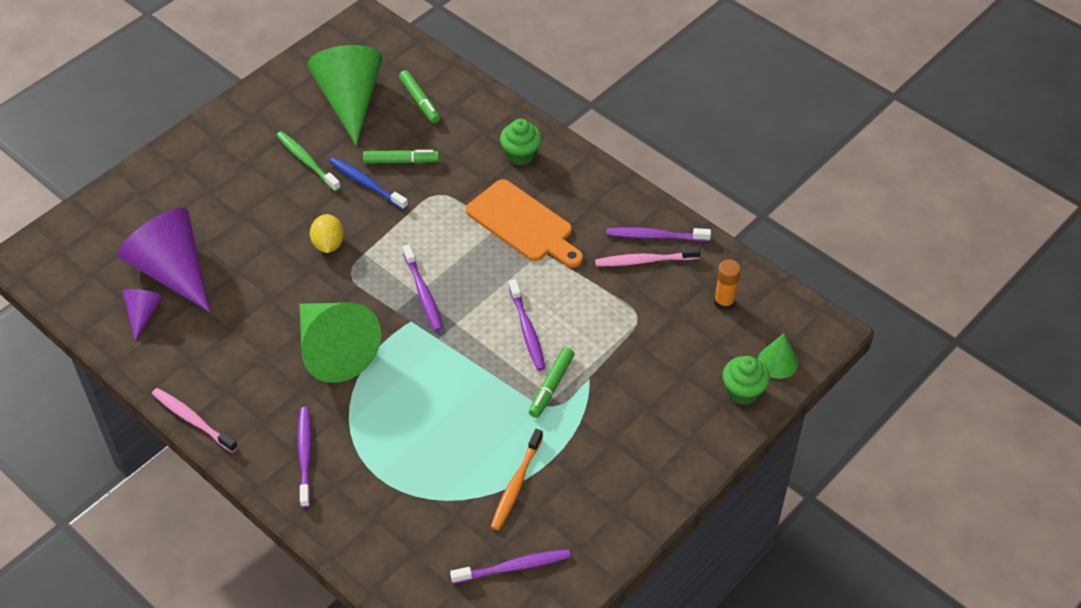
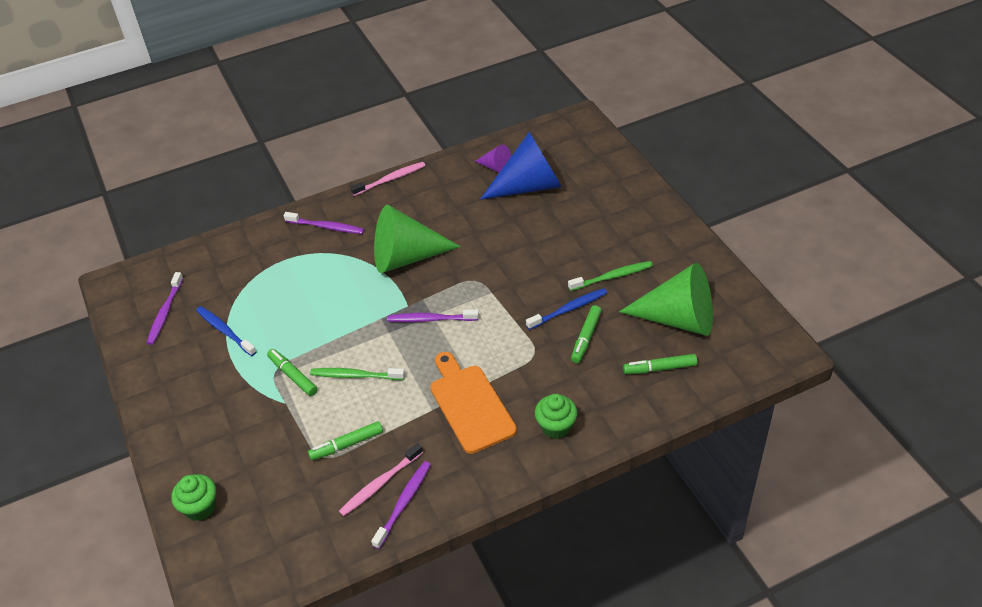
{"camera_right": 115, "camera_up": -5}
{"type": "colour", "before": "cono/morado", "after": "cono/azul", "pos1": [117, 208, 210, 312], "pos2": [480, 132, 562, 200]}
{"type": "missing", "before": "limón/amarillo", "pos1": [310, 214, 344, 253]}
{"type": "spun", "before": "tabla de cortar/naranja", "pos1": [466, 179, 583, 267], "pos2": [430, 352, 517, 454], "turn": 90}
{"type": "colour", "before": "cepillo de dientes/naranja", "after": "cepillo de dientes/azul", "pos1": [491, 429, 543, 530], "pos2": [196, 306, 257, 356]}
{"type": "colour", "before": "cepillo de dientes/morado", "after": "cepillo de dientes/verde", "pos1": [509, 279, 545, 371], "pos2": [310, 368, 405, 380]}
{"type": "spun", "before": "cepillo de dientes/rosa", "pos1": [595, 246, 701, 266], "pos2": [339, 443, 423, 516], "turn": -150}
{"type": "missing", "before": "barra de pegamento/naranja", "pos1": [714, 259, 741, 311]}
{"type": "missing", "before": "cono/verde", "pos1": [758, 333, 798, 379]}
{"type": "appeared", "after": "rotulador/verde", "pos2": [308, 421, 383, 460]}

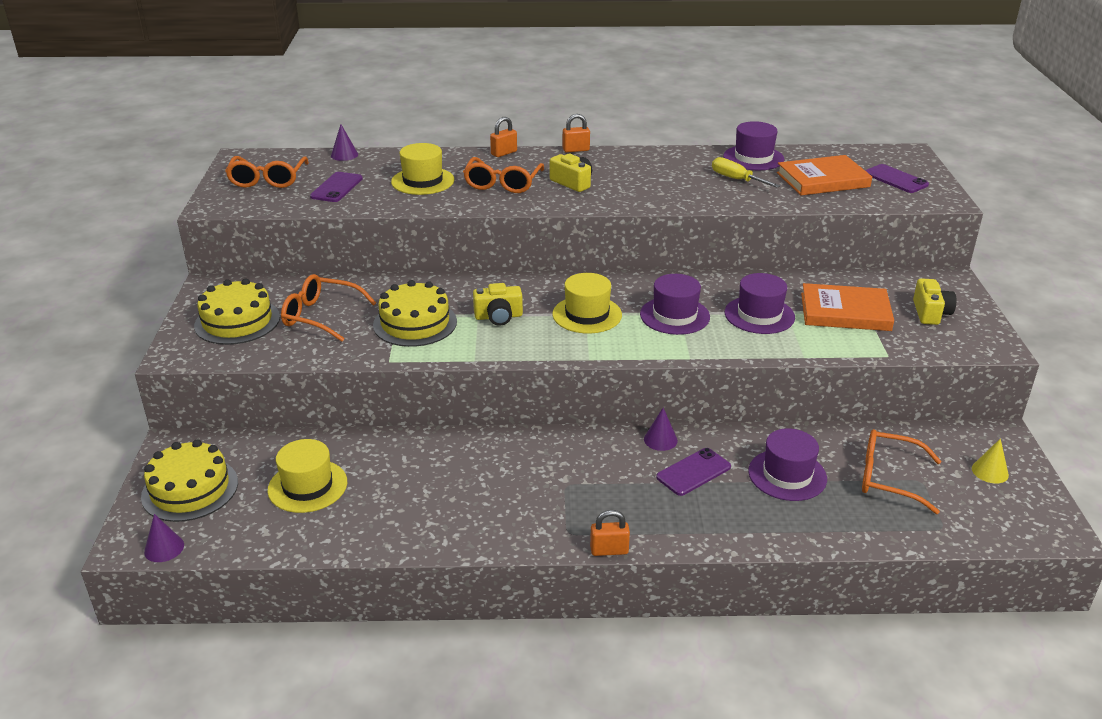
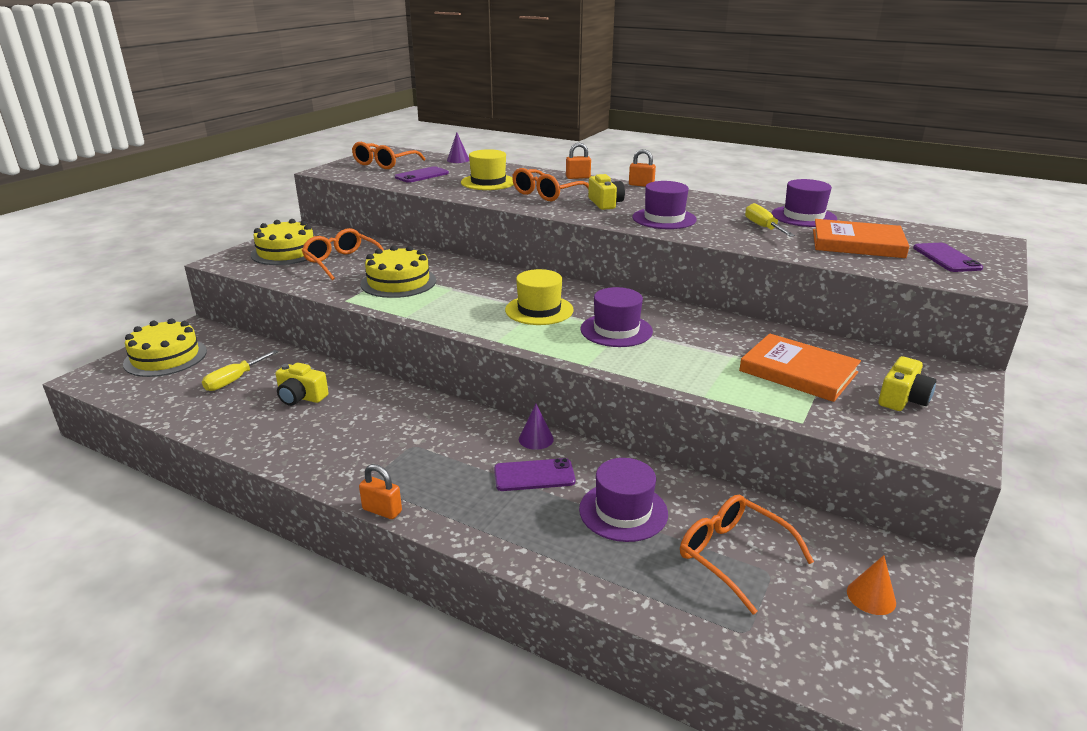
{"camera_right": 30, "camera_up": -5}
{"type": "missing", "before": "cono/morado", "pos1": [144, 514, 184, 562]}
{"type": "exchanged", "before": "sombrero/amarillo", "after": "destornillador/amarillo", "pos1": [268, 439, 347, 513], "pos2": [202, 350, 278, 391]}
{"type": "relocated", "before": "cámara/amarillo", "pos1": [473, 283, 523, 326], "pos2": [275, 362, 329, 406]}
{"type": "relocated", "before": "sombrero/morado", "pos1": [725, 273, 795, 334], "pos2": [632, 181, 697, 229]}
{"type": "colour", "before": "cono/amarillo", "after": "cono/naranja", "pos1": [972, 438, 1009, 483], "pos2": [847, 555, 896, 615]}

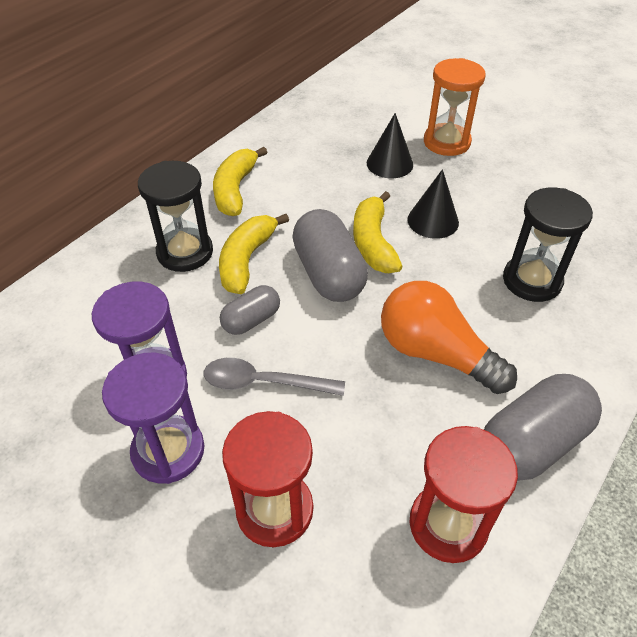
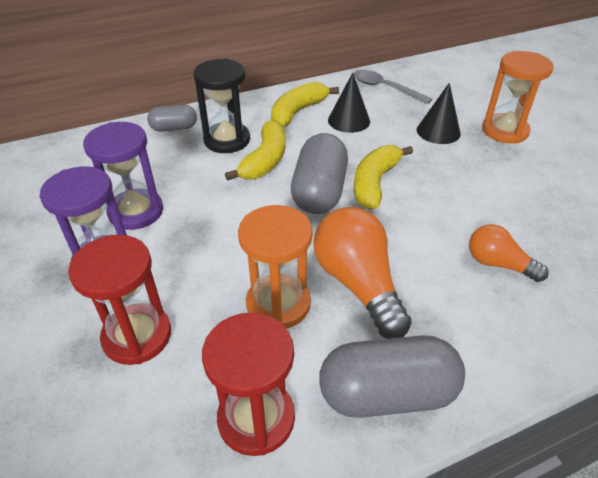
{"camera_right": 30, "camera_up": -5}
{"type": "relocated", "before": "cuchara/gris", "pos1": [204, 358, 345, 396], "pos2": [354, 70, 432, 104]}
{"type": "spun", "before": "plátano/amarillo", "pos1": [219, 214, 289, 294], "pos2": [225, 120, 286, 181], "turn": 150}
{"type": "relocated", "before": "cápsula/gris", "pos1": [220, 285, 280, 335], "pos2": [147, 105, 197, 132]}
{"type": "relocated", "before": "cono/negro", "pos1": [407, 169, 459, 239], "pos2": [328, 73, 370, 133]}
{"type": "exchanged", "before": "reloj de arena/negro", "after": "bombilla/naranja", "pos1": [503, 188, 593, 302], "pos2": [469, 224, 549, 282]}
{"type": "appeared", "after": "reloj de arena/naranja", "pos2": [238, 205, 313, 329]}

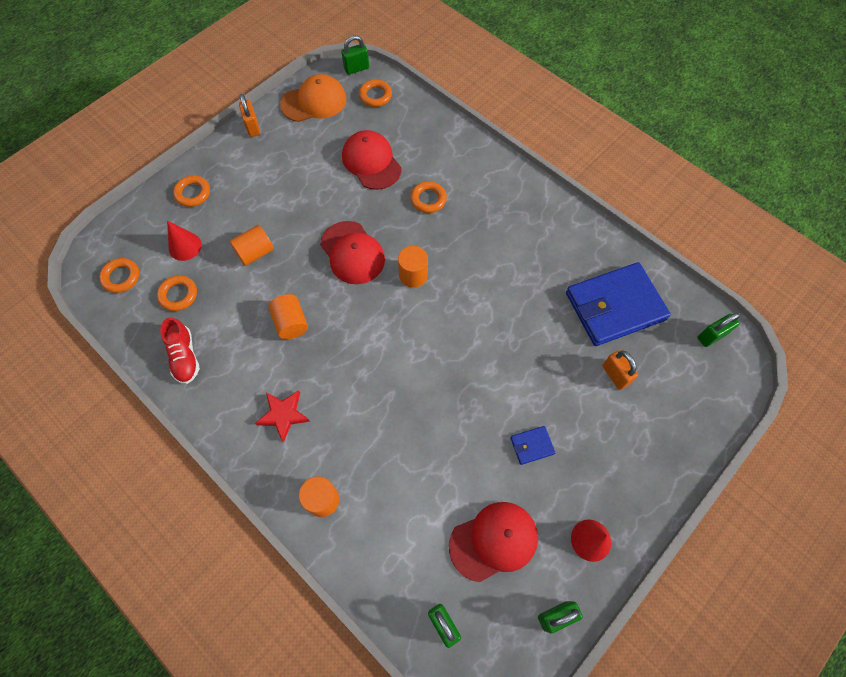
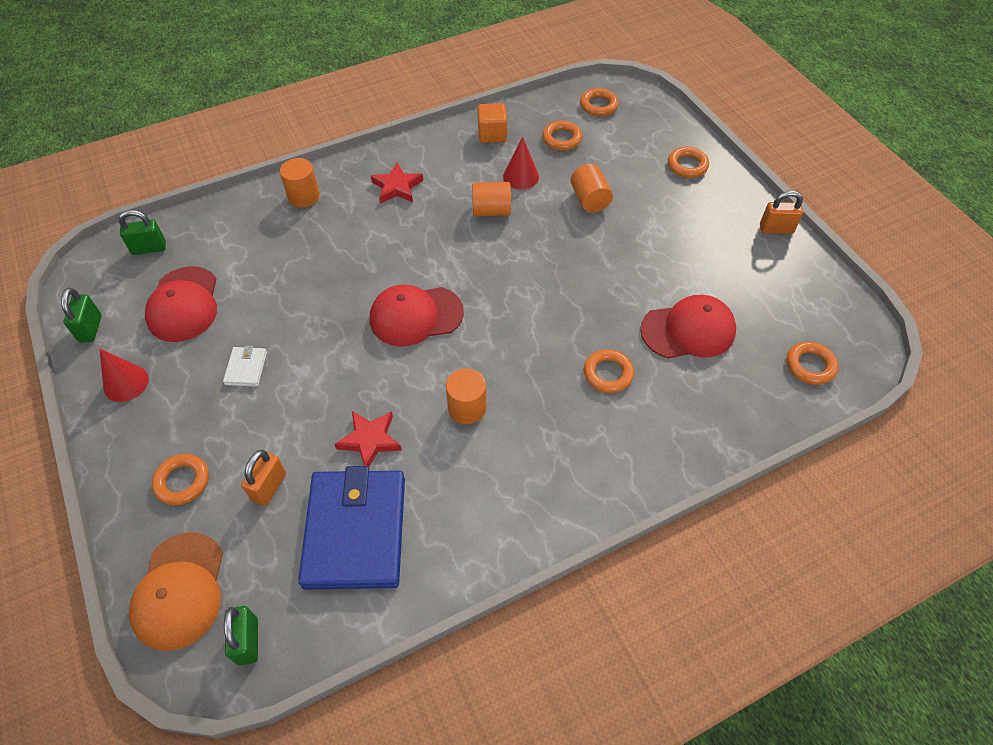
{"camera_right": 110, "camera_up": -10}
{"type": "exchanged", "before": "zapato/rojo", "after": "cubo/naranja", "pos1": [160, 317, 200, 384], "pos2": [478, 103, 507, 143]}
{"type": "relocated", "before": "cono/rojo", "pos1": [167, 221, 202, 261], "pos2": [503, 137, 539, 189]}
{"type": "relocated", "before": "gorra/naranja", "pos1": [280, 74, 346, 122], "pos2": [129, 532, 223, 651]}
{"type": "relocated", "before": "gorra/rojo", "pos1": [320, 221, 385, 284], "pos2": [370, 284, 464, 347]}
{"type": "missing", "before": "candado/verde", "pos1": [342, 35, 369, 75]}
{"type": "relocated", "before": "cilindro/naranja", "pos1": [398, 246, 428, 288], "pos2": [446, 368, 486, 424]}
{"type": "colour", "before": "cartera/azul", "after": "cartera/blanco", "pos1": [510, 426, 556, 465], "pos2": [223, 346, 267, 387]}
{"type": "spun", "before": "candado/naranja", "pos1": [602, 350, 638, 390], "pos2": [241, 450, 286, 506], "turn": -60}
{"type": "appeared", "after": "anillo/naranja", "pos2": [152, 454, 209, 505]}
{"type": "appeared", "after": "estrella/rojo", "pos2": [334, 411, 402, 466]}

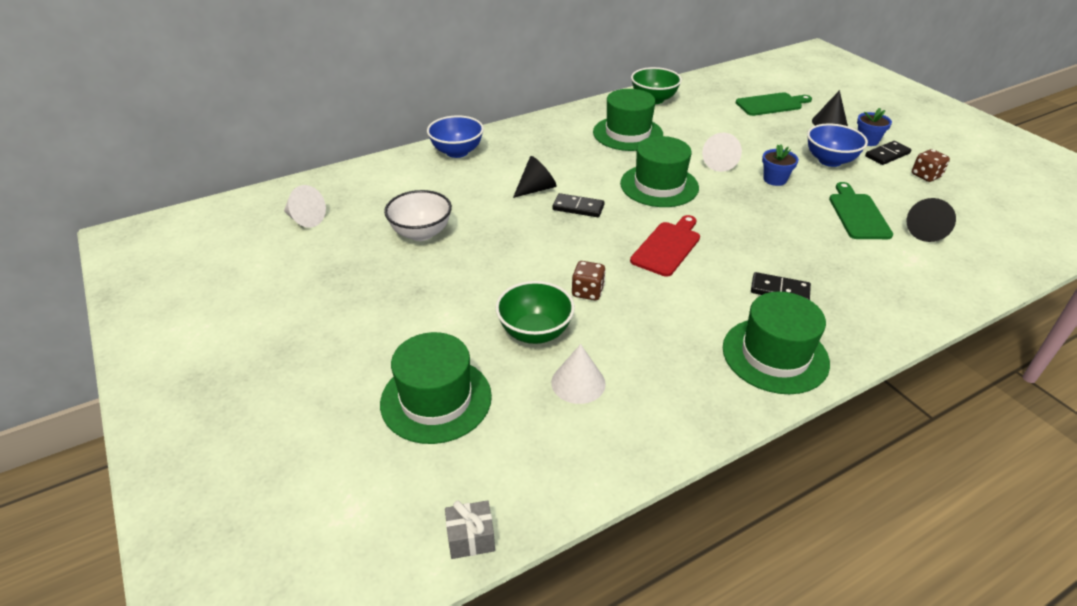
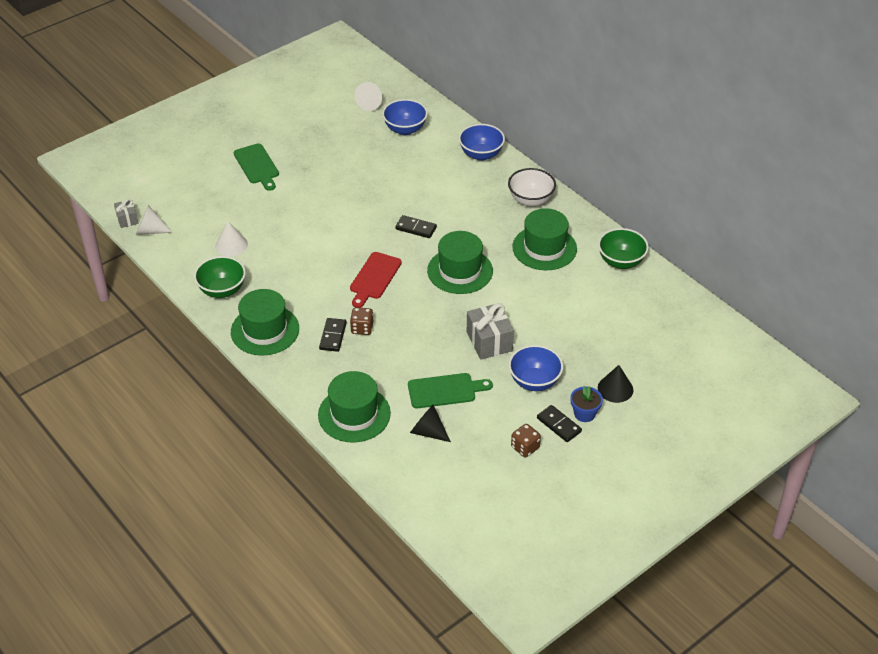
{"camera_right": 80, "camera_up": 5}
{"type": "relocated", "before": "sombrero/verde", "pos1": [380, 332, 492, 444], "pos2": [318, 371, 391, 443]}
{"type": "relocated", "before": "cuenco/blanco", "pos1": [384, 190, 452, 241], "pos2": [508, 168, 556, 207]}
{"type": "relocated", "before": "cuenco/verde", "pos1": [496, 281, 575, 344], "pos2": [194, 256, 246, 298]}
{"type": "missing", "before": "cono/negro", "pos1": [513, 156, 556, 198]}
{"type": "spun", "before": "ficha de dominó/negro", "pos1": [552, 193, 605, 217], "pos2": [395, 215, 437, 238], "turn": -75}
{"type": "relocated", "before": "dado/marrón", "pos1": [572, 261, 606, 300], "pos2": [350, 307, 373, 335]}
{"type": "spun", "before": "tabla de cortar/rojo", "pos1": [630, 215, 700, 277], "pos2": [350, 252, 402, 308], "turn": 90}
{"type": "relocated", "before": "cono/blanco", "pos1": [702, 133, 742, 172], "pos2": [136, 205, 173, 234]}
{"type": "relocated", "before": "tabla de cortar/verde", "pos1": [736, 92, 812, 116], "pos2": [234, 143, 279, 191]}
{"type": "exchanged", "before": "maceta/azul", "after": "regalo/gris", "pos1": [762, 145, 799, 186], "pos2": [467, 303, 514, 360]}
{"type": "appeared", "after": "cuenco/azul", "pos2": [382, 99, 428, 135]}

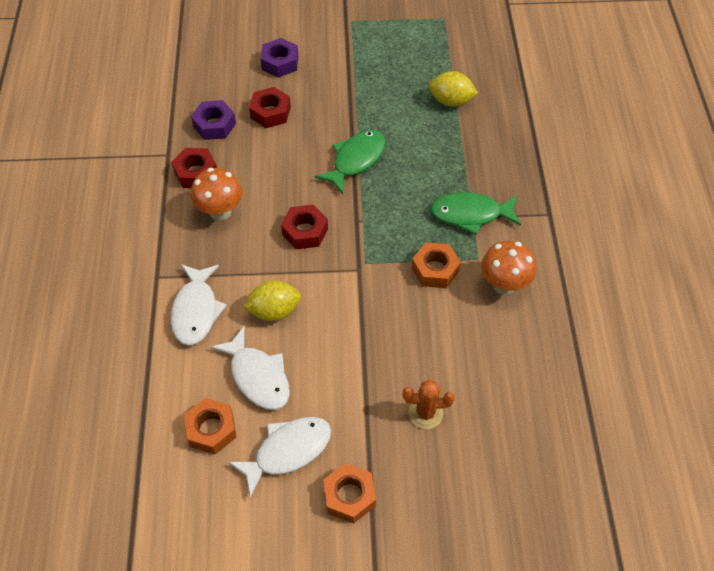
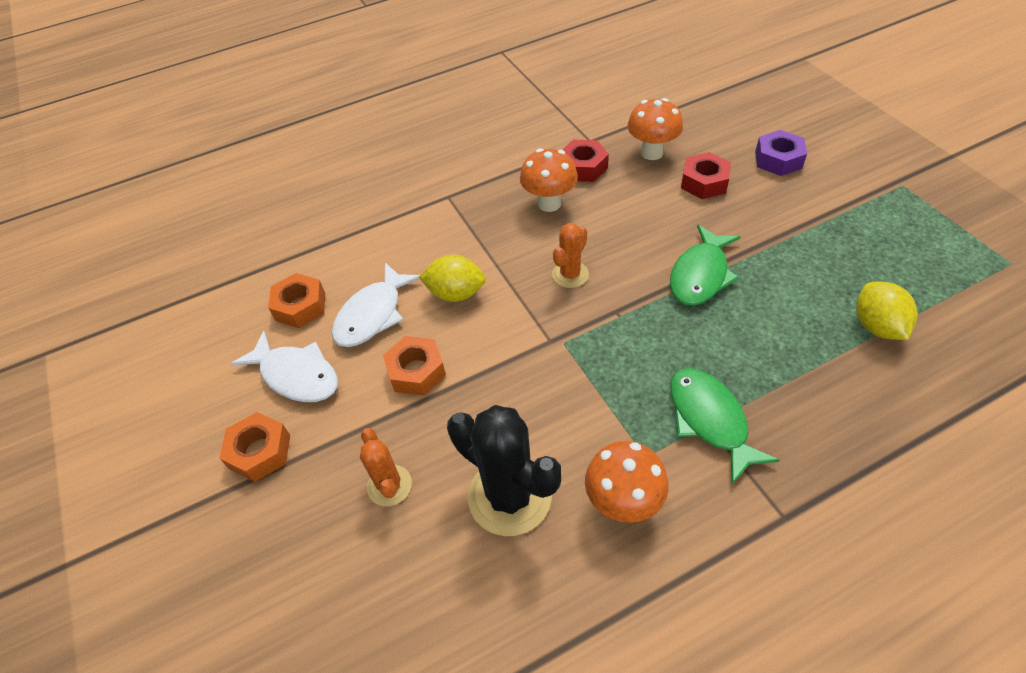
{"camera_right": 70, "camera_up": -5}
{"type": "missing", "before": "pez/blanco", "pos1": [171, 264, 227, 346]}
{"type": "exchanged", "before": "tuerca/morado", "after": "seta/naranja", "pos1": [191, 100, 236, 140], "pos2": [627, 98, 683, 160]}
{"type": "spun", "before": "limón/amarillo", "pos1": [243, 280, 301, 321], "pos2": [419, 255, 486, 302], "turn": -45}
{"type": "exchanged", "before": "tuerca/rojo", "after": "cactus/naranja", "pos1": [281, 205, 328, 249], "pos2": [552, 223, 589, 288]}
{"type": "spun", "before": "pez/verde", "pos1": [314, 130, 386, 194], "pos2": [670, 225, 740, 306], "turn": 105}
{"type": "relocated", "before": "tuerca/naranja", "pos1": [412, 242, 461, 288], "pos2": [383, 336, 446, 395]}
{"type": "appeared", "after": "cactus/negro", "pos2": [447, 405, 561, 536]}

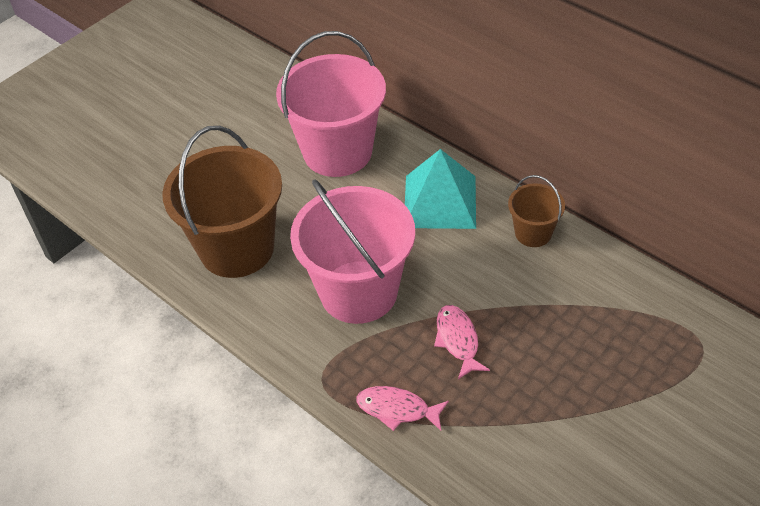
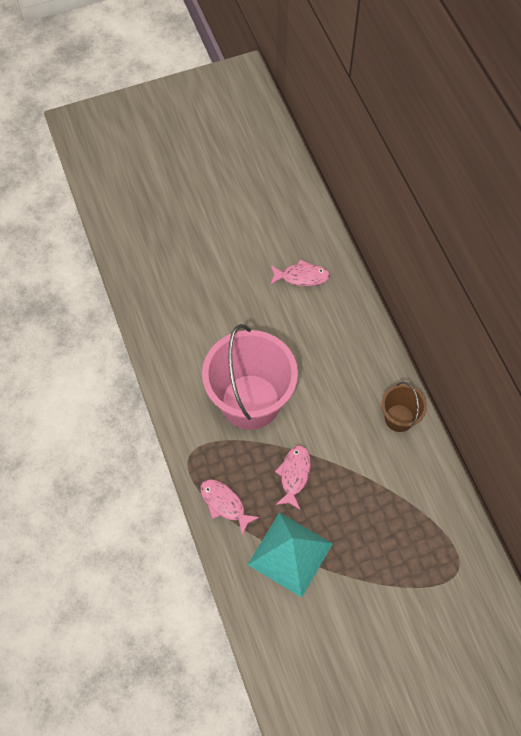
{"camera_right": 25, "camera_up": 15}
{"type": "missing", "before": "balde/marrón", "pos1": [162, 126, 282, 278]}
{"type": "exchanged", "before": "balde/rosa", "after": "pez/rosa", "pos1": [276, 31, 386, 177], "pos2": [270, 259, 330, 286]}
{"type": "relocated", "before": "pirámide/turquesa", "pos1": [405, 149, 476, 229], "pos2": [248, 512, 333, 598]}

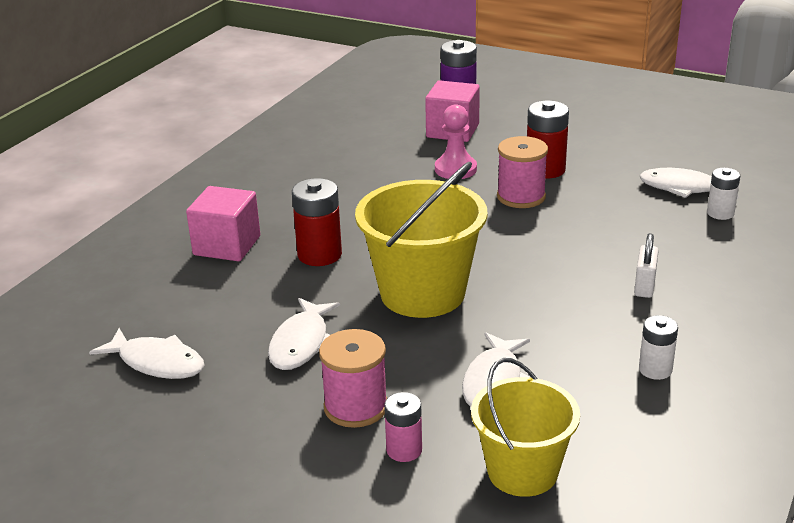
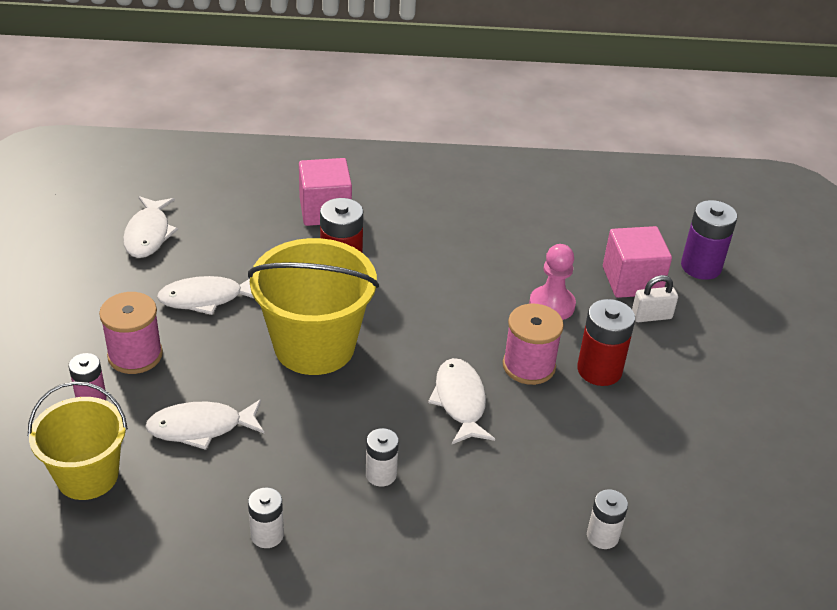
{"camera_right": 60, "camera_up": 10}
{"type": "relocated", "before": "candado/blanco", "pos1": [634, 233, 659, 298], "pos2": [632, 275, 678, 322]}
{"type": "relocated", "before": "pez/blanco", "pos1": [640, 168, 739, 198], "pos2": [428, 358, 495, 444]}
{"type": "appeared", "after": "pila/blanco", "pos2": [366, 428, 399, 487]}

